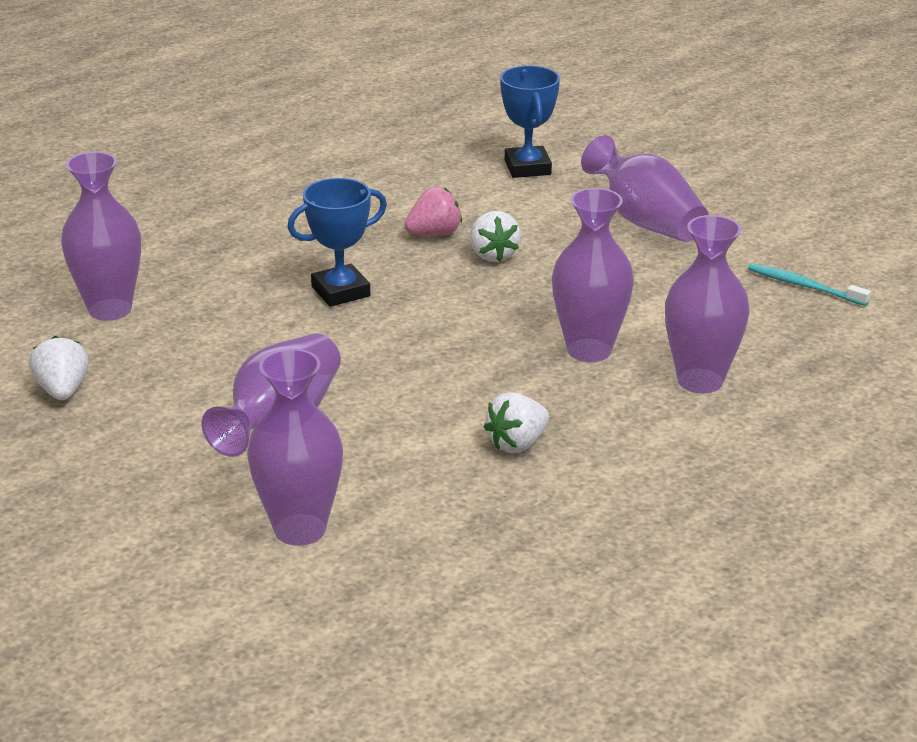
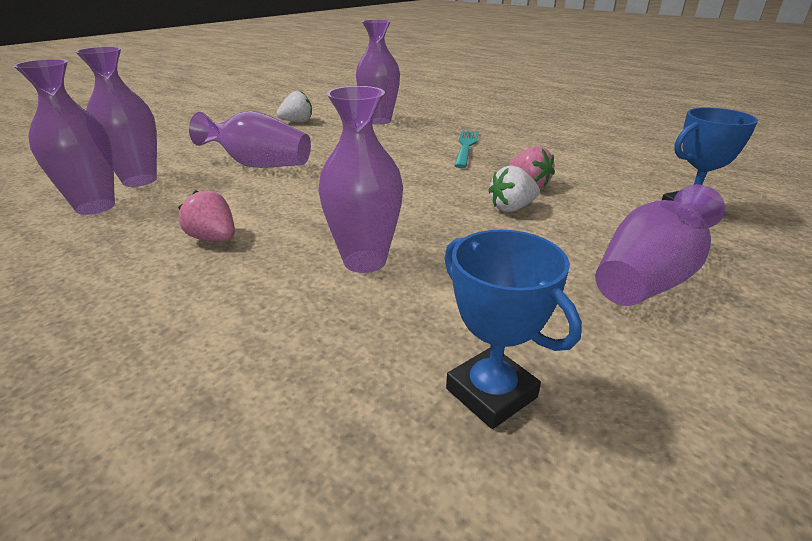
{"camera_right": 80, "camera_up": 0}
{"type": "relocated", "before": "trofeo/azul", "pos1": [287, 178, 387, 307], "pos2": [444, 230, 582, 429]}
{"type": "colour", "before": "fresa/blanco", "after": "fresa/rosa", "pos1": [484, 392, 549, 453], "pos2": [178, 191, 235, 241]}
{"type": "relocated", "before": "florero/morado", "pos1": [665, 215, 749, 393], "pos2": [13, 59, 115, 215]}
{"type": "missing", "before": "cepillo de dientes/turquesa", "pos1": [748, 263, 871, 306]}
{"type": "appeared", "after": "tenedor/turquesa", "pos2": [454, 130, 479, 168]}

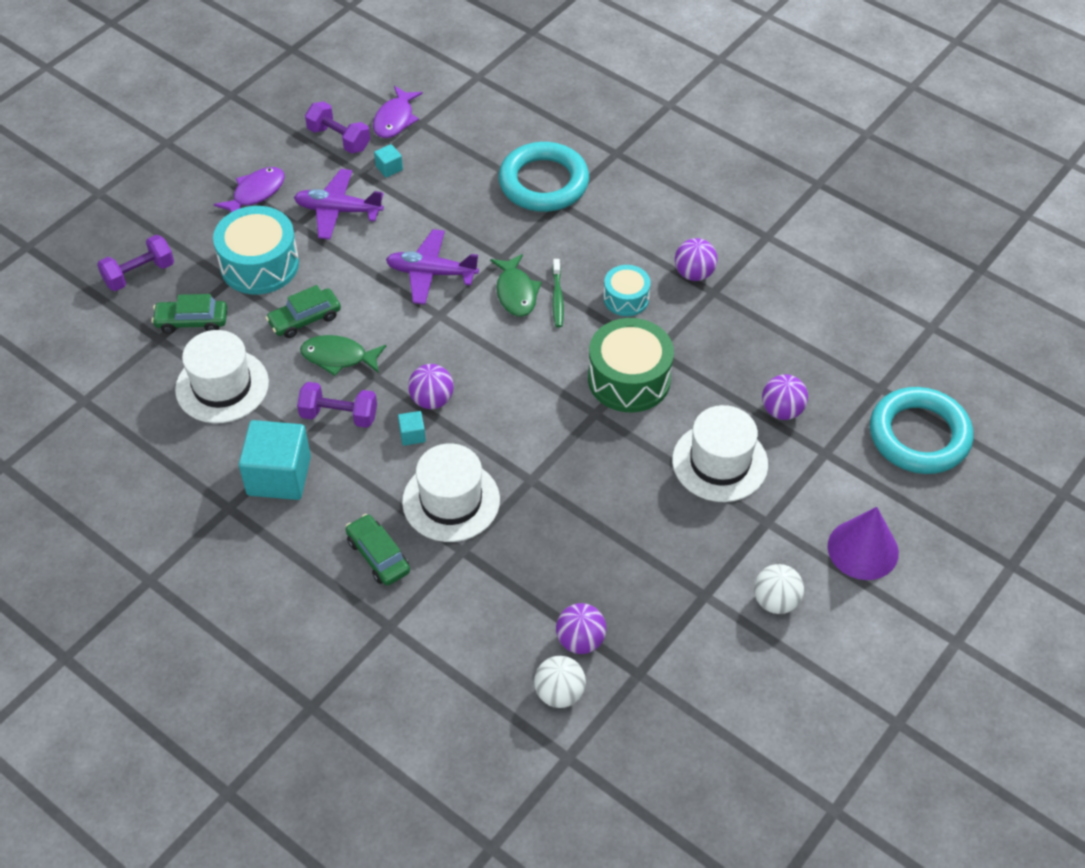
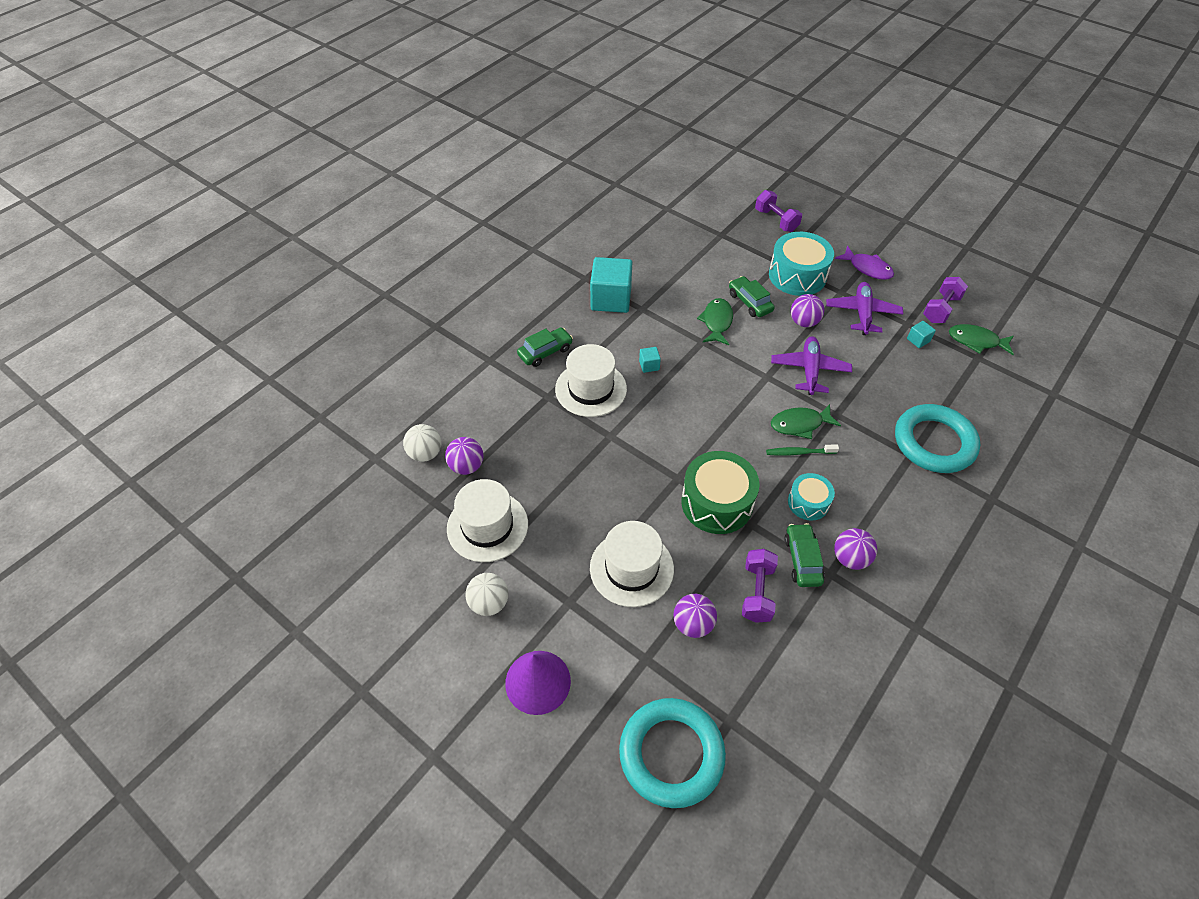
{"camera_right": 90, "camera_up": 0}
{"type": "relocated", "before": "coche/verde", "pos1": [151, 294, 227, 334], "pos2": [784, 523, 824, 587]}
{"type": "relocated", "before": "sombrero/blanco", "pos1": [175, 330, 269, 423], "pos2": [447, 479, 528, 562]}
{"type": "relocated", "before": "mancuerna/morado", "pos1": [297, 382, 377, 428], "pos2": [742, 549, 778, 623]}
{"type": "colour", "before": "pez/morado", "after": "pez/verde", "pos1": [373, 86, 423, 138], "pos2": [949, 324, 1014, 355]}
{"type": "relocated", "before": "pelota/morado", "pos1": [408, 364, 454, 409], "pos2": [791, 294, 825, 327]}

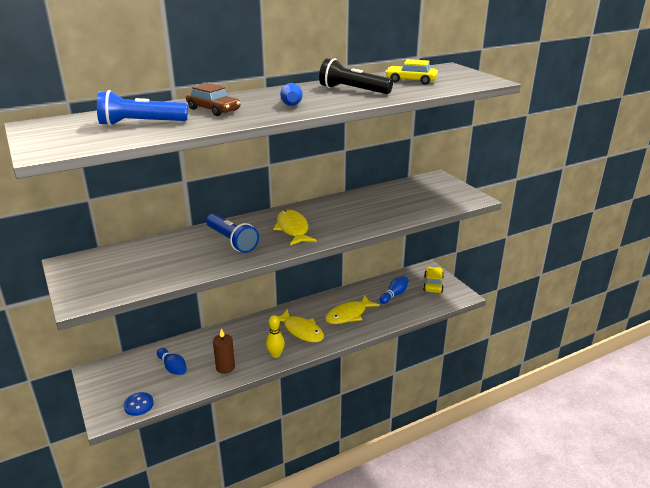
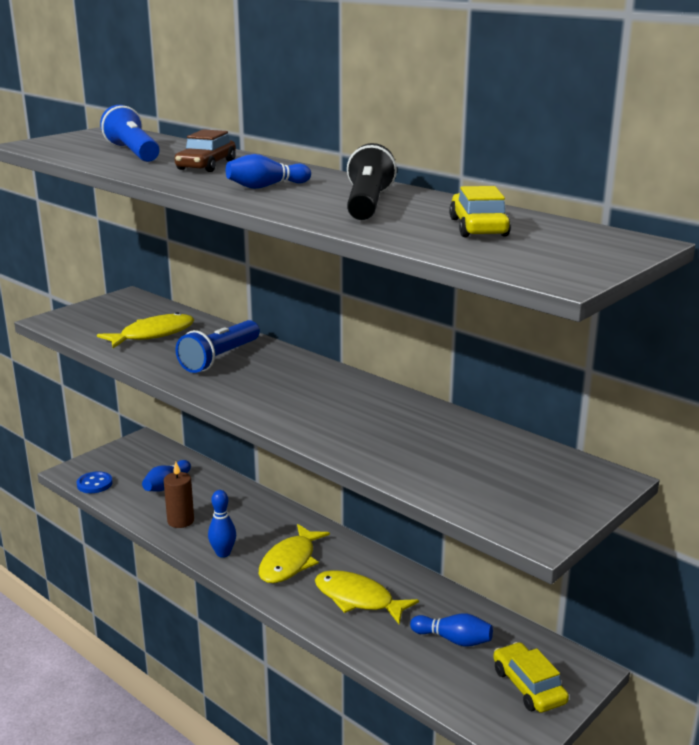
{"camera_right": 70, "camera_up": -5}
{"type": "colour", "before": "bolo/amarillo", "after": "bolo/azul", "pos1": [266, 315, 285, 358], "pos2": [208, 490, 236, 558]}
{"type": "relocated", "before": "pez/amarillo", "pos1": [273, 210, 316, 245], "pos2": [97, 312, 194, 348]}
{"type": "spun", "before": "coche/amarillo", "pos1": [423, 267, 444, 293], "pos2": [493, 642, 569, 713], "turn": -105}

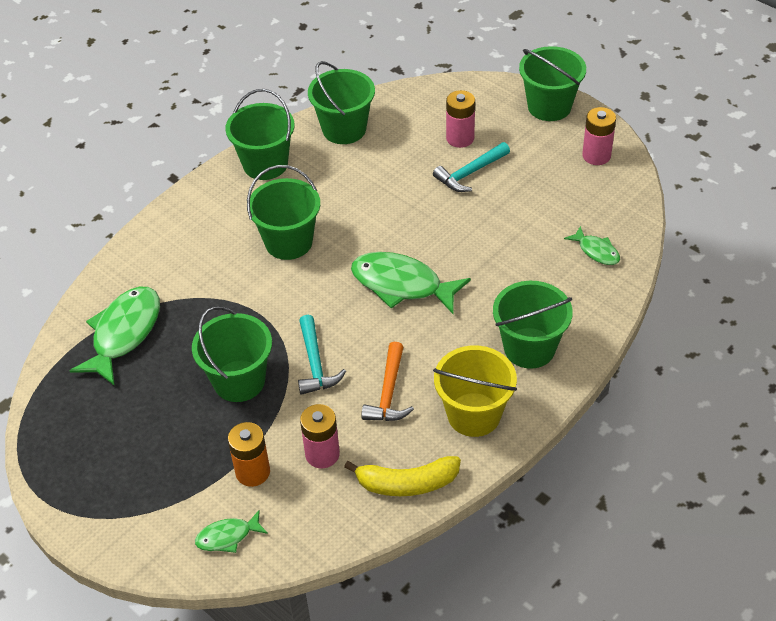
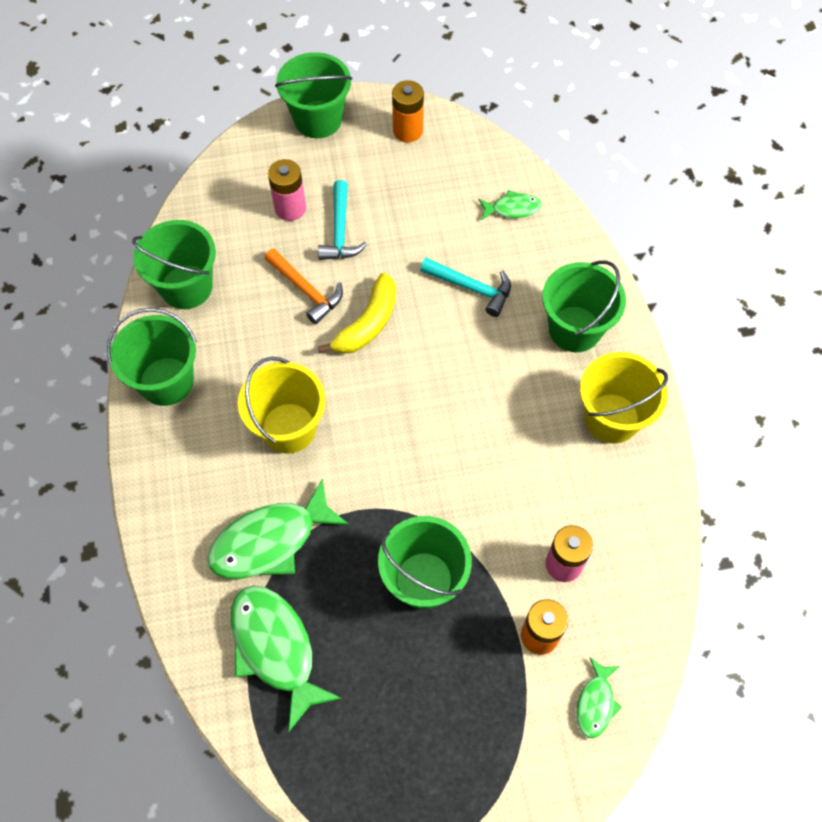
{"camera_right": -55, "camera_up": 15}
{"type": "colour", "before": "balde/verde", "after": "balde/amarillo", "pos1": [247, 165, 320, 260], "pos2": [238, 357, 326, 454]}
{"type": "relocated", "before": "martillo/turquesa", "pos1": [298, 315, 346, 395], "pos2": [420, 258, 511, 317]}
{"type": "relocated", "before": "plátano/amarillo", "pos1": [344, 456, 461, 496], "pos2": [318, 273, 396, 354]}
{"type": "relocated", "before": "pez/verde", "pos1": [351, 252, 471, 314], "pos2": [207, 478, 349, 579]}
{"type": "relocated", "before": "martillo/naranja", "pos1": [361, 342, 414, 421], "pos2": [265, 248, 343, 324]}
{"type": "colour", "before": "pila/rosa", "after": "pila/naranja", "pos1": [582, 107, 616, 165], "pos2": [392, 80, 424, 142]}

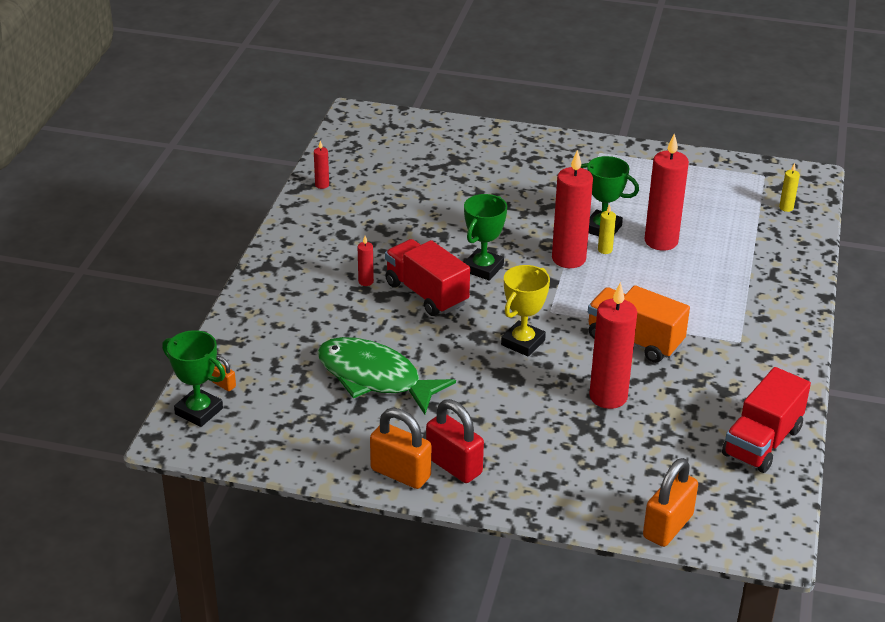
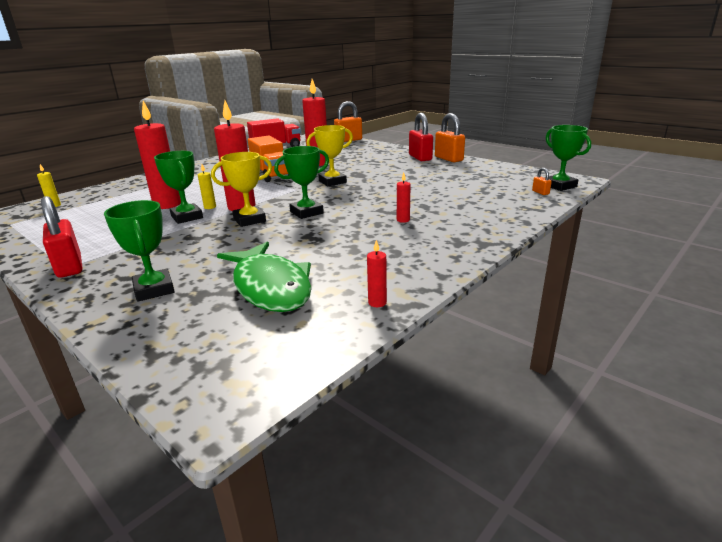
{"camera_right": -150, "camera_up": -10}
{"type": "relocated", "before": "pez/verde", "pos1": [318, 337, 456, 414], "pos2": [217, 242, 312, 312]}
{"type": "missing", "before": "camión/rojo", "pos1": [385, 239, 470, 316]}
{"type": "appeared", "after": "candado/rojo", "pos2": [41, 196, 83, 278]}
{"type": "appeared", "after": "trofeo/verde", "pos2": [104, 200, 175, 302]}
{"type": "appeared", "after": "trofeo/amarillo", "pos2": [211, 152, 272, 227]}

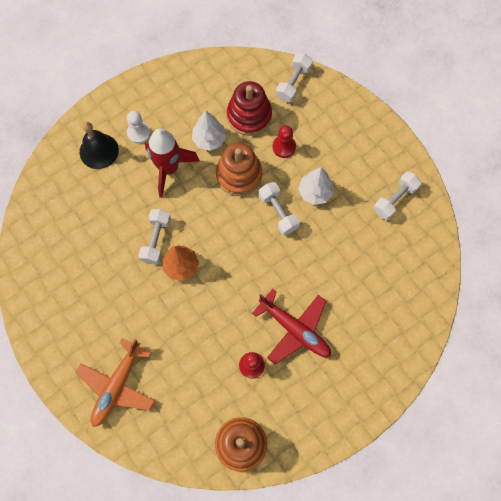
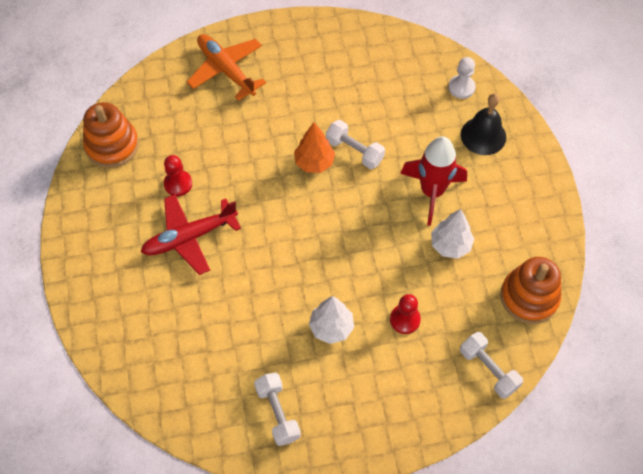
{"camera_right": 115, "camera_up": -10}
{"type": "relocated", "before": "peón/blanco", "pos1": [127, 111, 151, 144], "pos2": [448, 57, 476, 99]}
{"type": "relocated", "before": "juguete apilable/naranja", "pos1": [216, 143, 262, 196], "pos2": [500, 257, 561, 324]}
{"type": "missing", "before": "juguete apilable/rojo", "pos1": [227, 81, 272, 136]}
{"type": "missing", "before": "mancuerna/blanco", "pos1": [259, 182, 300, 235]}

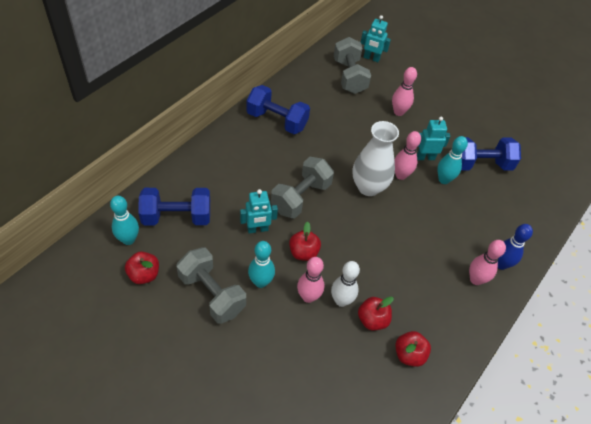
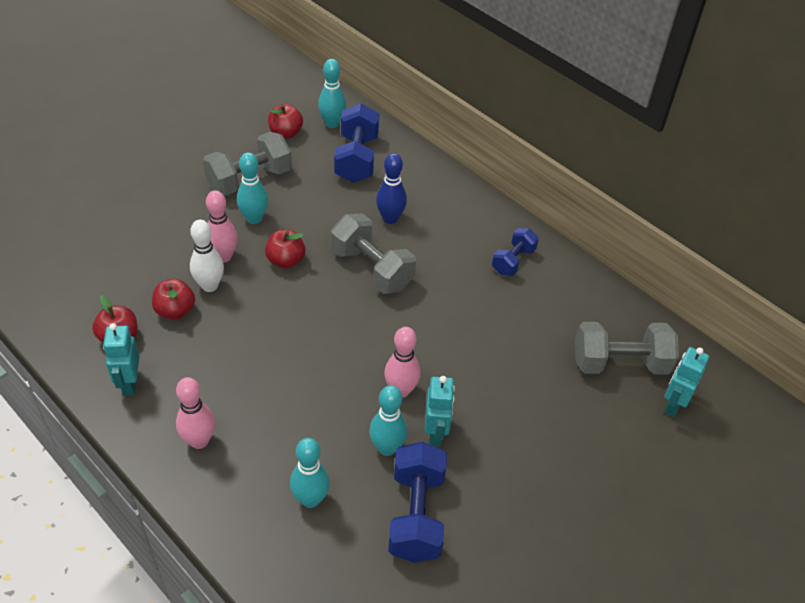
{"camera_right": 100, "camera_up": -5}
{"type": "relocated", "before": "robot/turquesa", "pos1": [240, 189, 278, 234], "pos2": [103, 323, 139, 396]}
{"type": "size", "before": "mancuerna/azul", "pos1": [246, 85, 310, 134], "pos2": [492, 228, 539, 276], "scale": 0.6}
{"type": "missing", "before": "florero/blanco", "pos1": [353, 121, 399, 196]}
{"type": "missing", "before": "bolo/rosa", "pos1": [392, 67, 417, 116]}
{"type": "relocated", "before": "bolo/azul", "pos1": [498, 224, 533, 270], "pos2": [376, 153, 407, 224]}
{"type": "appeared", "after": "bolo/turquesa", "pos2": [290, 438, 330, 508]}

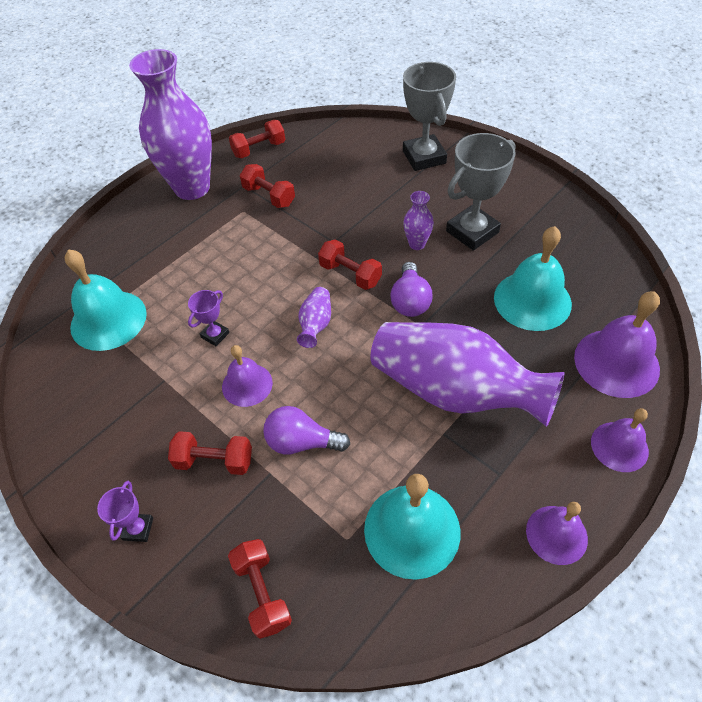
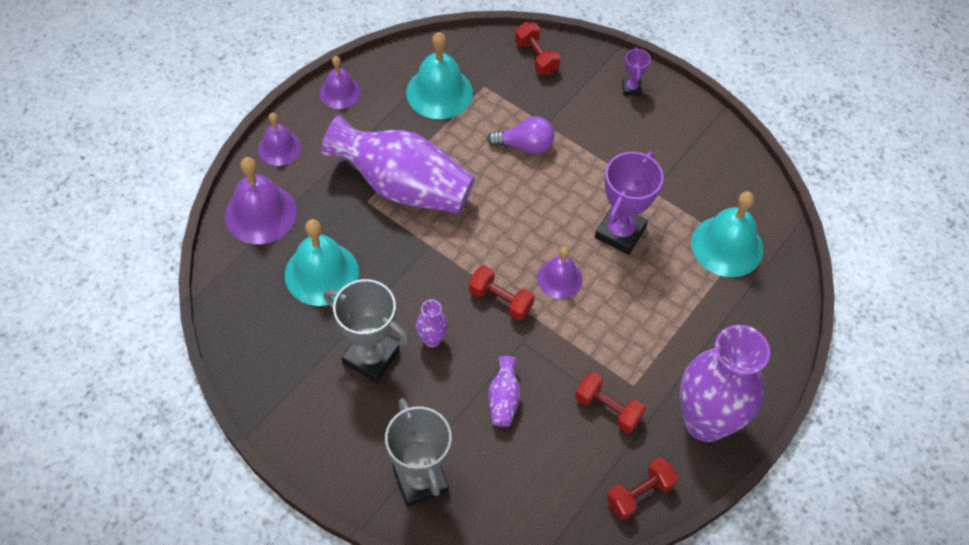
{"camera_right": 170, "camera_up": 5}
{"type": "missing", "before": "mancuerna/rojo", "pos1": [168, 431, 252, 475]}
{"type": "size", "before": "trofeo/morado", "pos1": [188, 290, 229, 346], "pos2": [595, 151, 664, 255], "scale": 2.03}
{"type": "relocated", "before": "campana/morado", "pos1": [222, 345, 273, 407], "pos2": [537, 246, 582, 299]}
{"type": "relocated", "before": "florero/morado", "pos1": [297, 287, 331, 348], "pos2": [488, 356, 521, 427]}
{"type": "missing", "before": "bombilla/morado", "pos1": [390, 262, 433, 317]}
{"type": "spun", "before": "trofeo/gris", "pos1": [446, 133, 516, 251], "pos2": [324, 279, 409, 383], "turn": 75}

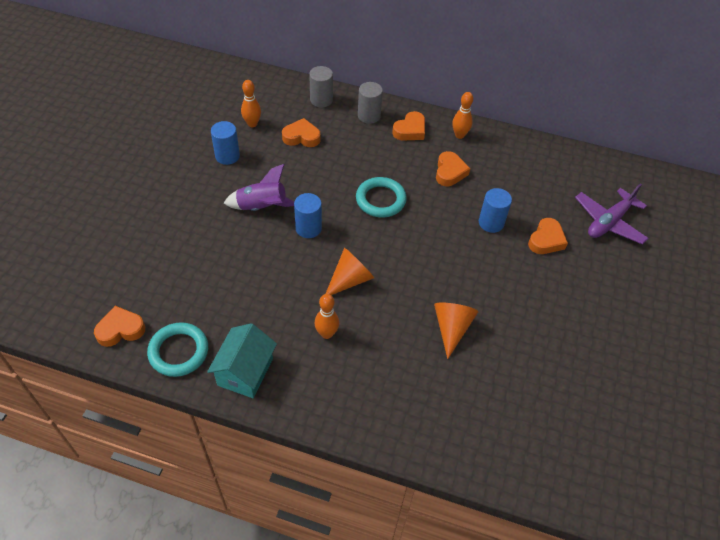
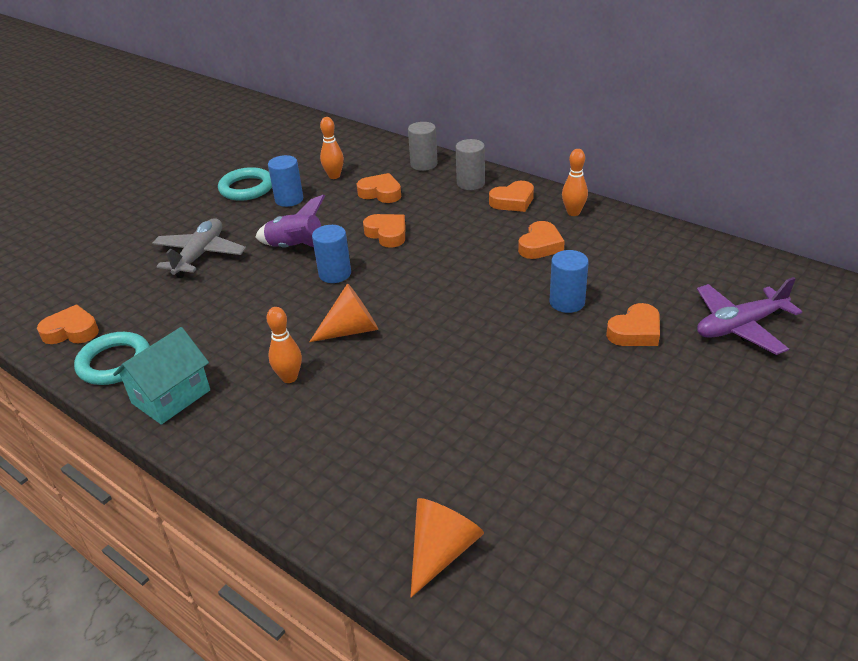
{"camera_right": 25, "camera_up": -15}
{"type": "relocated", "before": "anillo/turquesa", "pos1": [356, 177, 407, 218], "pos2": [218, 167, 272, 201]}
{"type": "relocated", "before": "cono/naranja", "pos1": [434, 302, 478, 359], "pos2": [410, 498, 484, 597]}
{"type": "appeared", "after": "avión/gris", "pos2": [152, 218, 246, 278]}
{"type": "appeared", "after": "corazón/naranja", "pos2": [363, 214, 405, 248]}

